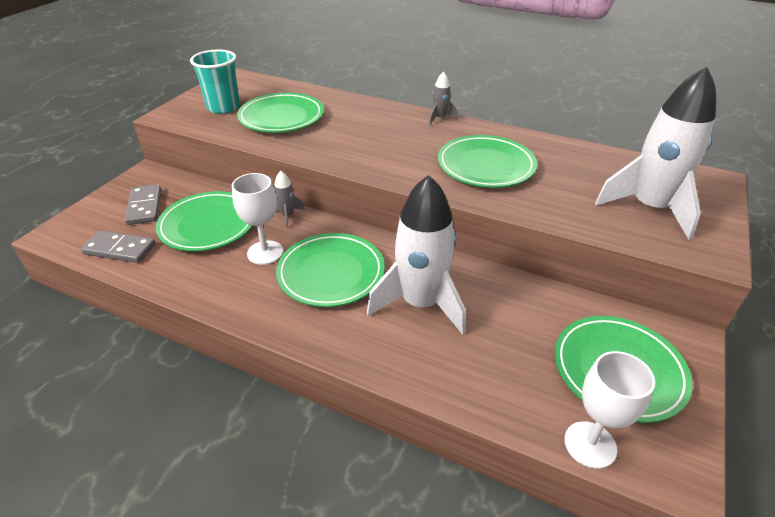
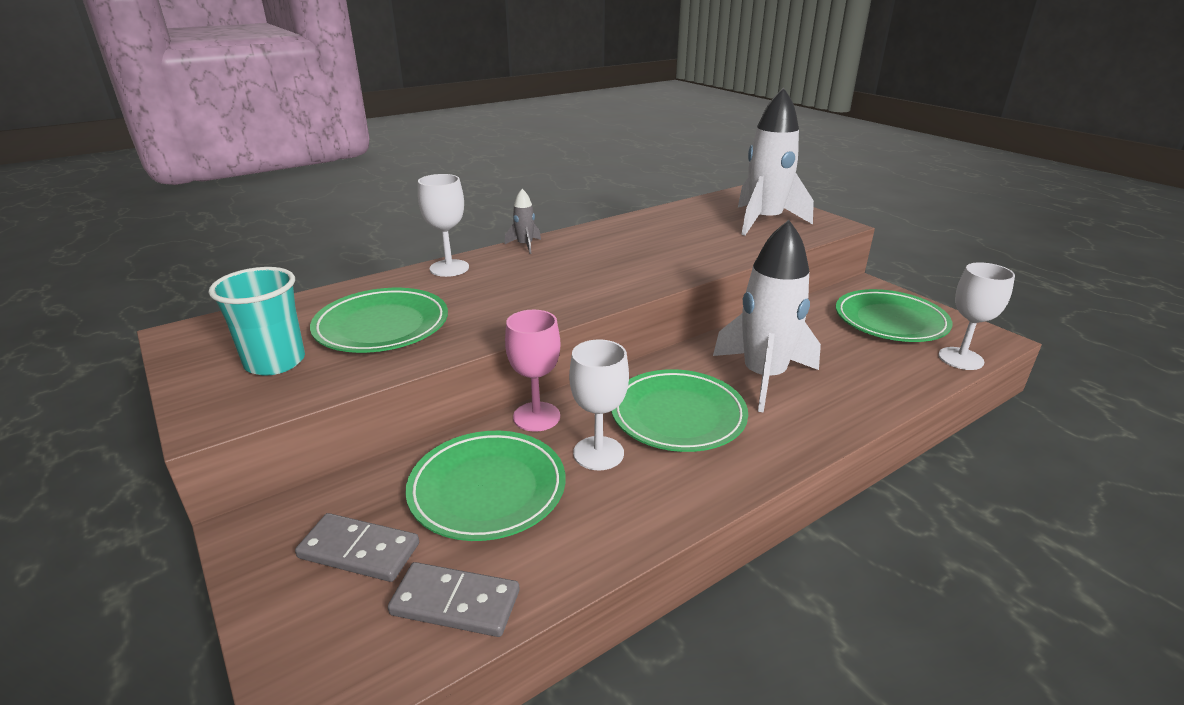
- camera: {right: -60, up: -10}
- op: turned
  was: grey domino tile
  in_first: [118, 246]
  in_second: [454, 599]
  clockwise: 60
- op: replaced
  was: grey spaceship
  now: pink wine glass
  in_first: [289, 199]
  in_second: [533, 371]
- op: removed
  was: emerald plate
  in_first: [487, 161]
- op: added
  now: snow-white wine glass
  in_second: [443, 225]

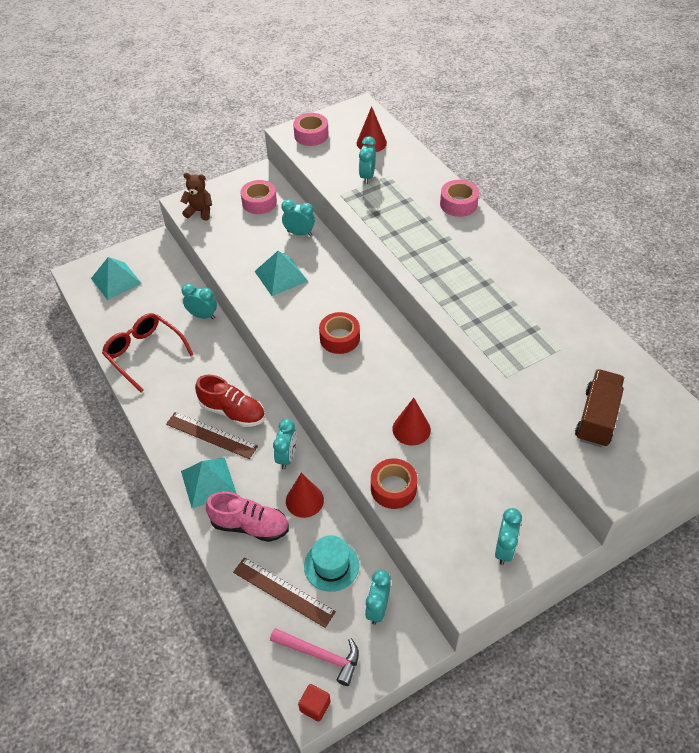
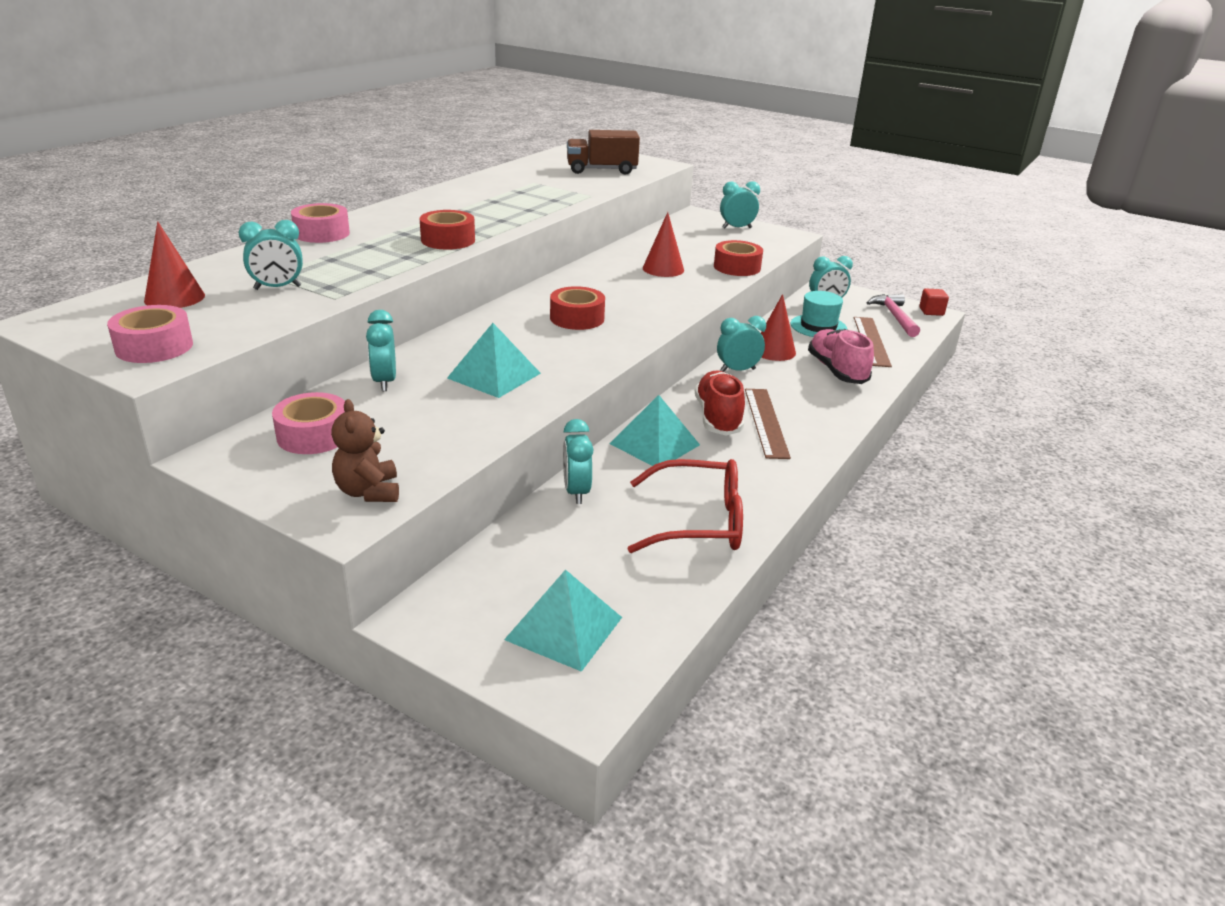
- camera: {right: -120, up: -20}
- op: turned
  was: crimson spectacles
  in_first: [148, 352]
  in_second: [685, 506]
  clockwise: -105
- op: moved
  was: teal solid pyramid
  in_first: [209, 482]
  in_second: [654, 430]
- op: added
  now: crimson sticky tape
  in_second: [447, 229]

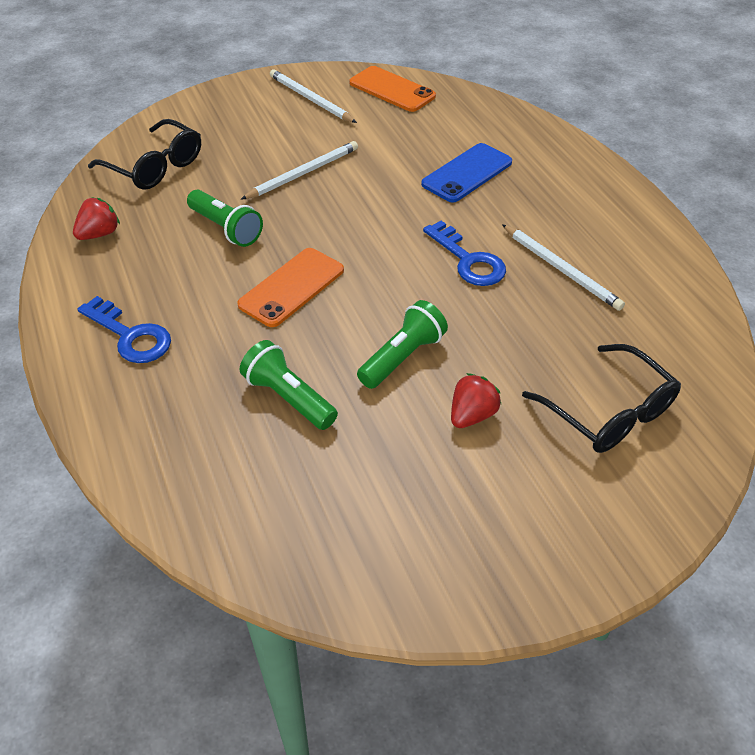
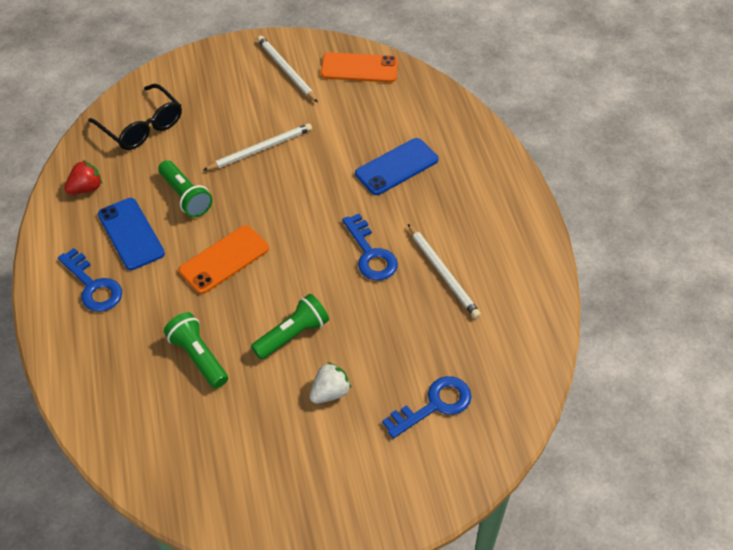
- camera: {right: 10, up: 5}
- op: turned
  was: orange-coloured phone
  in_first: [392, 89]
  in_second: [359, 67]
  clockwise: -45
- op: recoloured
  was: crimson berry
  now: snow-white berry
  in_first: [476, 400]
  in_second: [330, 382]
- op: replaced
  was: black spectacles
  now: royal blue key
  in_first: [601, 398]
  in_second: [427, 407]
- op: added
  now: royal blue phone
  in_second: [131, 234]

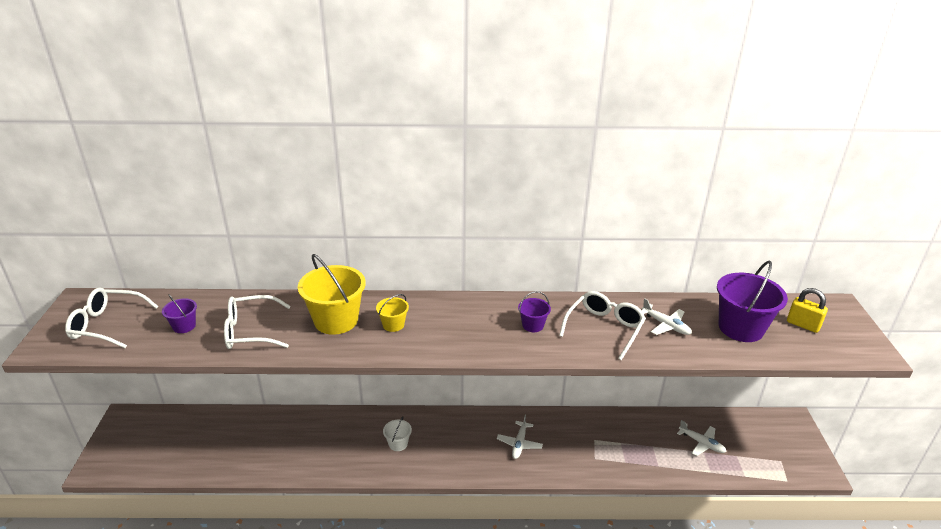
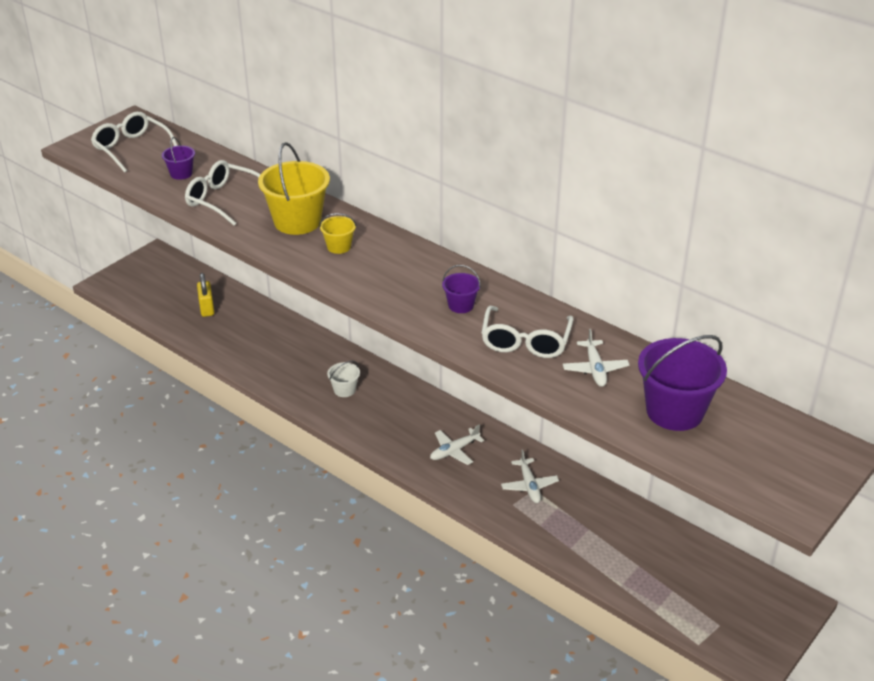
- camera: {right: 40, up: 5}
- op: turned
  was: snow-white spectacles
  in_first: [602, 325]
  in_second: [527, 332]
  clockwise: 120
- op: moved
  was: snow-white aeroplane
  in_first: [702, 438]
  in_second: [530, 476]
- op: moved
  was: bright yellow lock
  in_first: [807, 310]
  in_second: [205, 295]

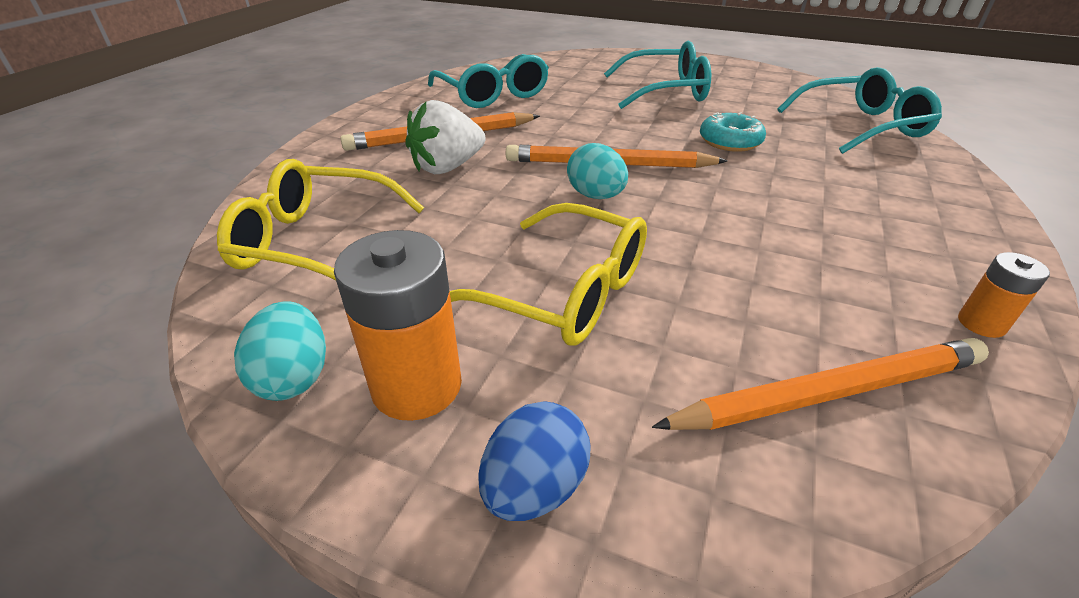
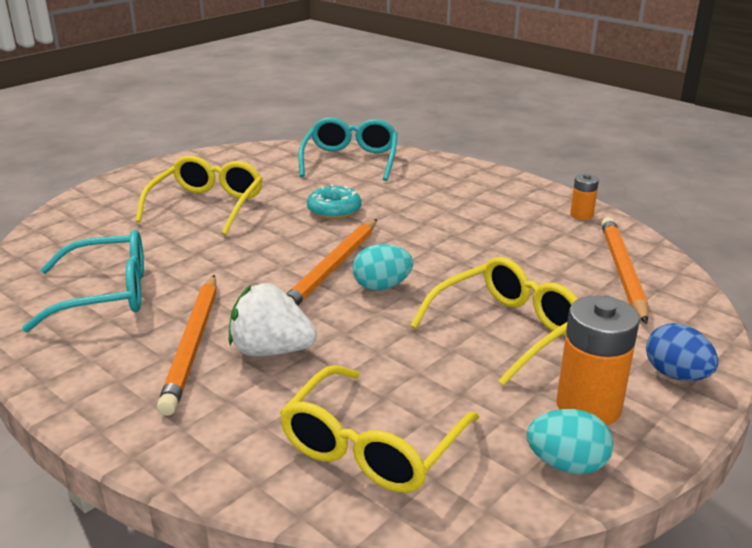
- camera: {right: -70, up: -10}
- op: turned
  was: snow-white berry
  in_first: [445, 137]
  in_second: [273, 319]
  clockwise: 120
- op: recoloured
  was: teal spectacles
  now: bright yellow spectacles
  in_first: [657, 75]
  in_second: [199, 195]

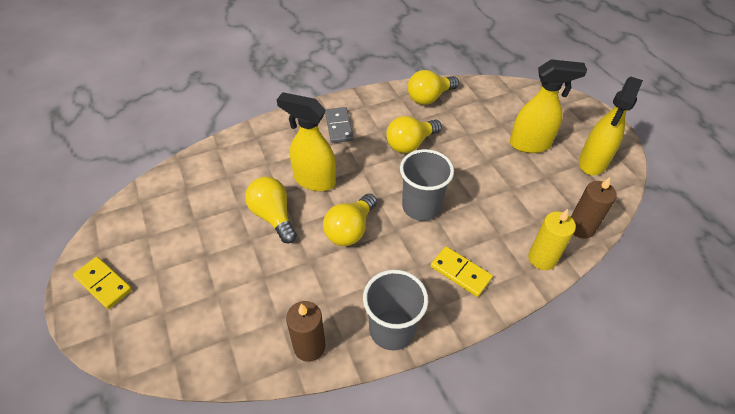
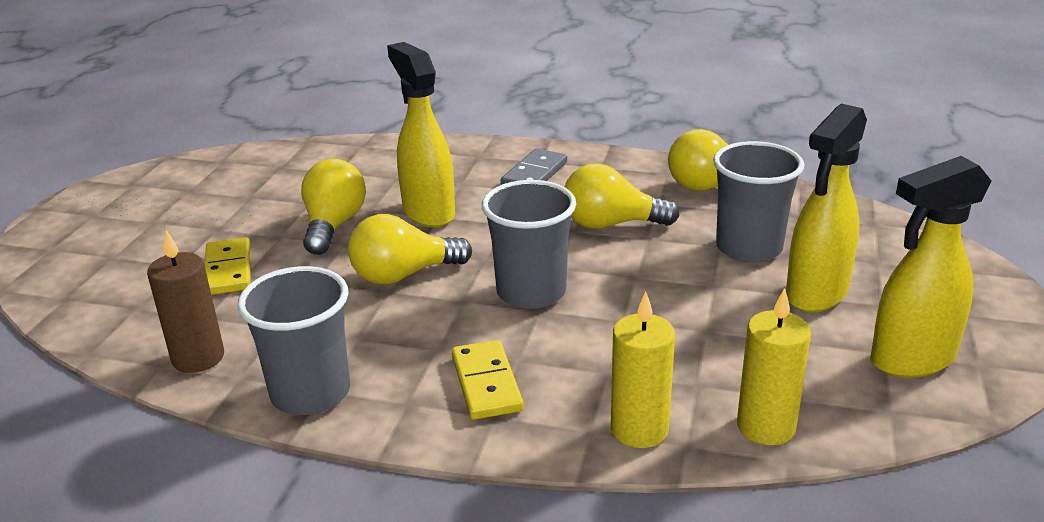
- camera: {right: 40, up: -20}
- op: moved
  was: bright yellow domino tile
  in_first: [102, 283]
  in_second: [227, 266]
- op: turned
  was: bright yellow spray cleaner
  in_first: [548, 106]
  in_second: [826, 208]
  clockwise: 90
- op: recoloured
  was: dark brown candle
  now: bright yellow candle
  in_first: [594, 208]
  in_second: [774, 366]
- op: added
  now: grey beaker
  in_second: [758, 202]

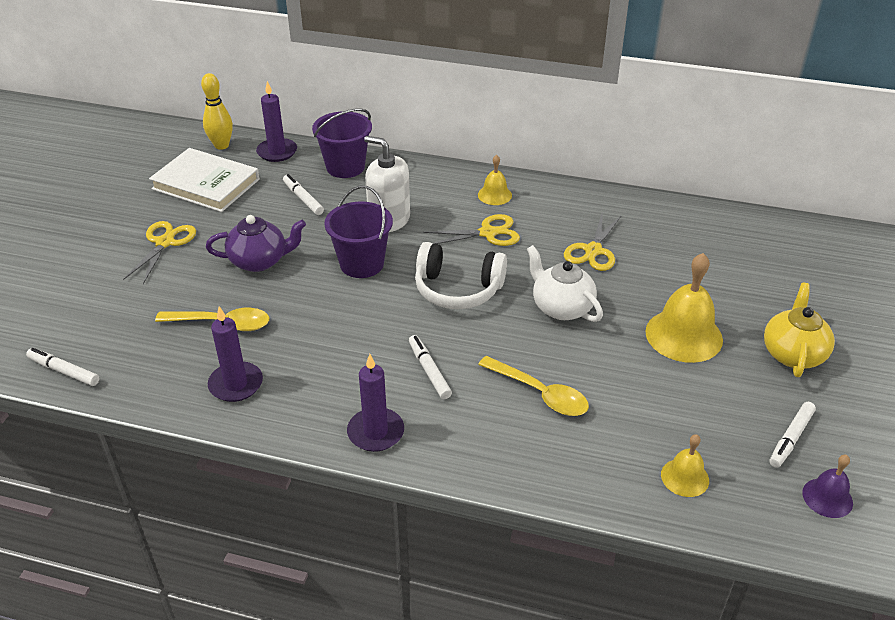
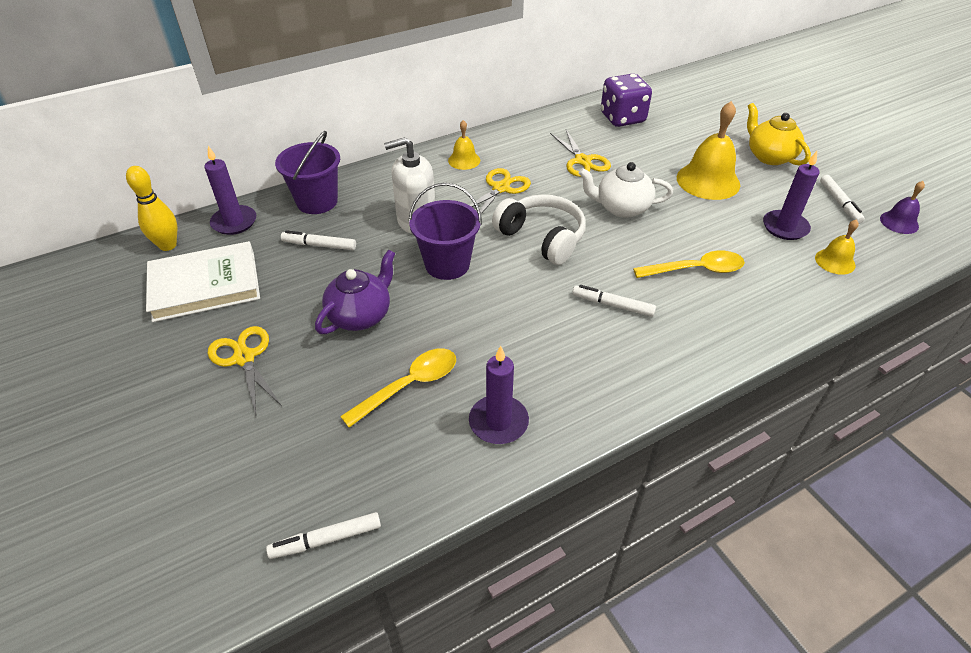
- camera: {right: -45, up: 5}
- op: moved
  was: royal purple candle
  in_first: [375, 403]
  in_second: [791, 195]
- op: turned
  was: snow-white headphones
  in_first: [461, 275]
  in_second: [539, 229]
  clockwise: -105
- op: added
  now: royal purple die
  in_second: [626, 100]

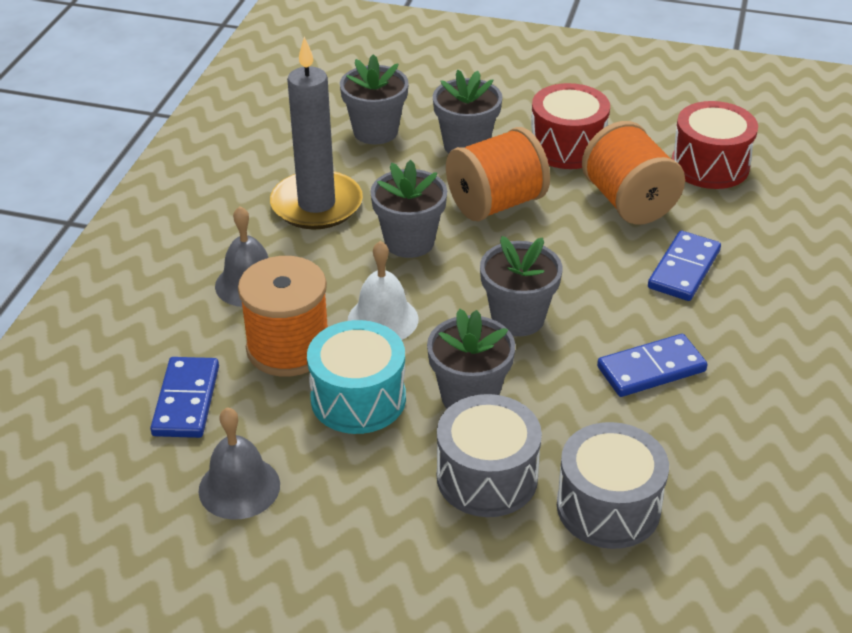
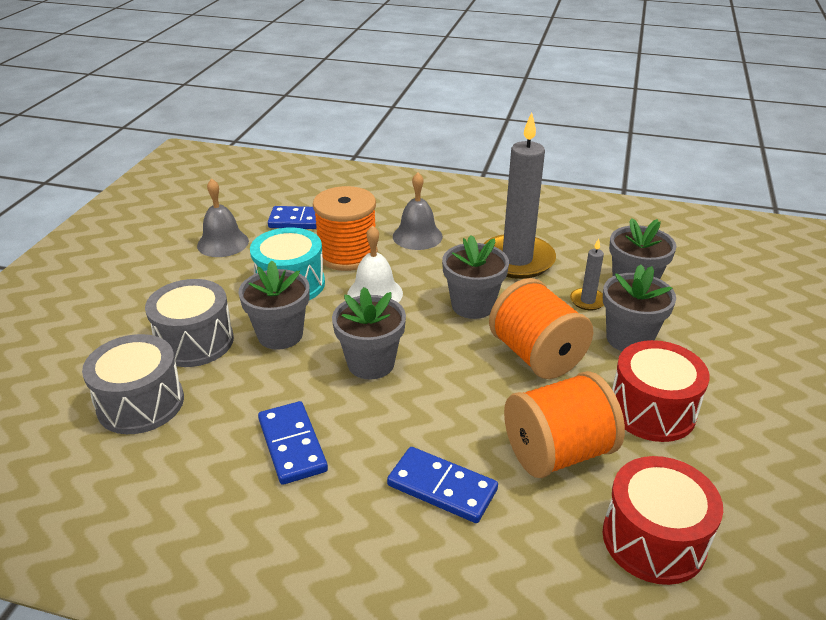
- camera: {right: 90, up: -5}
- op: added
  now: grey candle
  in_second: [587, 274]

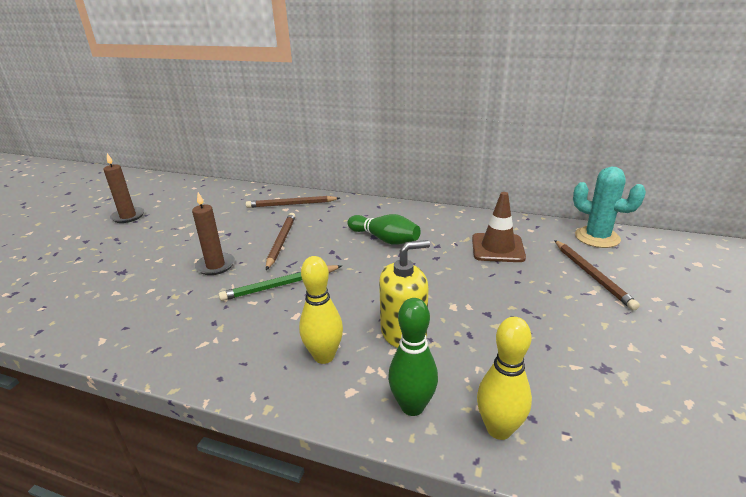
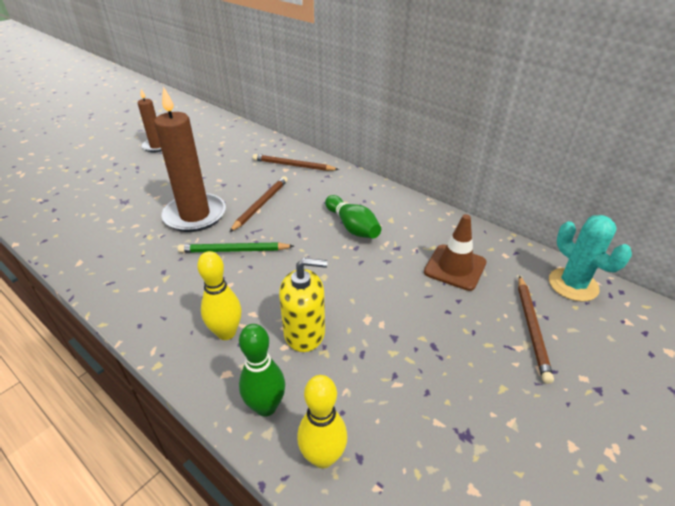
- camera: {right: 20, up: 10}
- op: resized
  was: dark brown candle
  in_first: [213, 233]
  in_second: [190, 159]
  ratio: 1.79

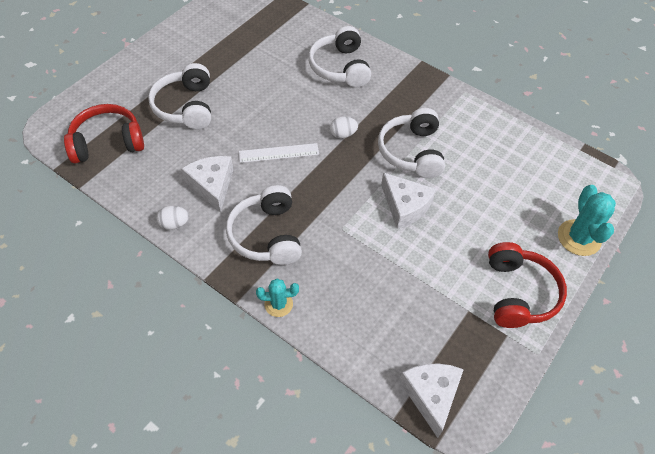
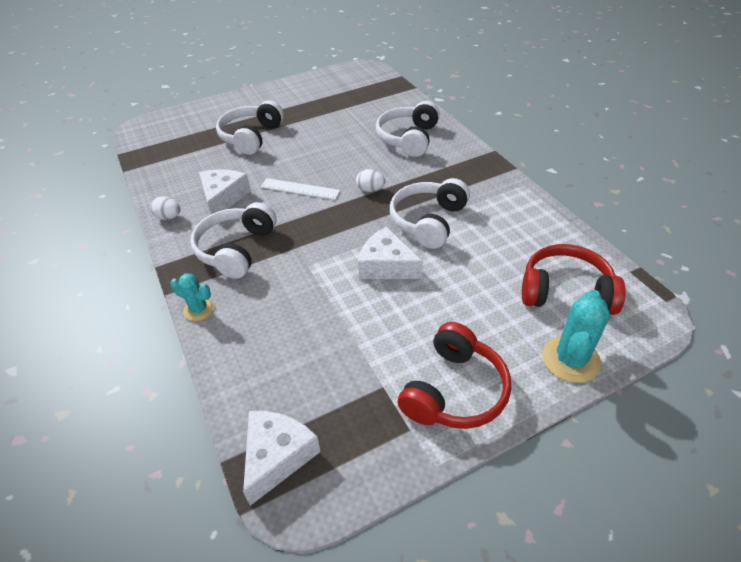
- camera: {right: 30, up: -10}
- op: moved
  was: crimson headphones
  in_first: [104, 133]
  in_second: [574, 279]
- op: turned
  was: snow-white cheese
  in_first: [408, 200]
  in_second: [390, 252]
  clockwise: 135

